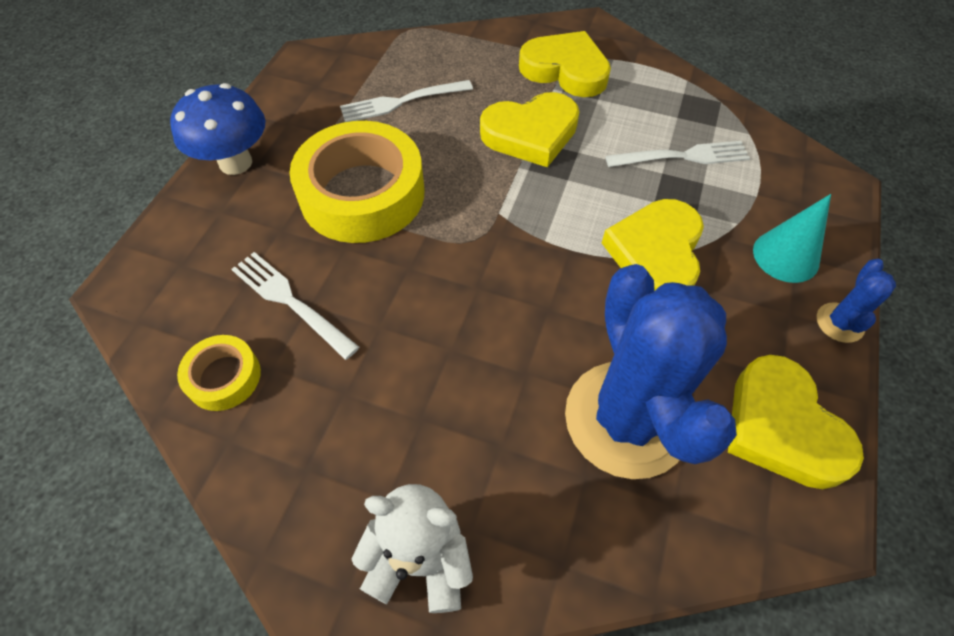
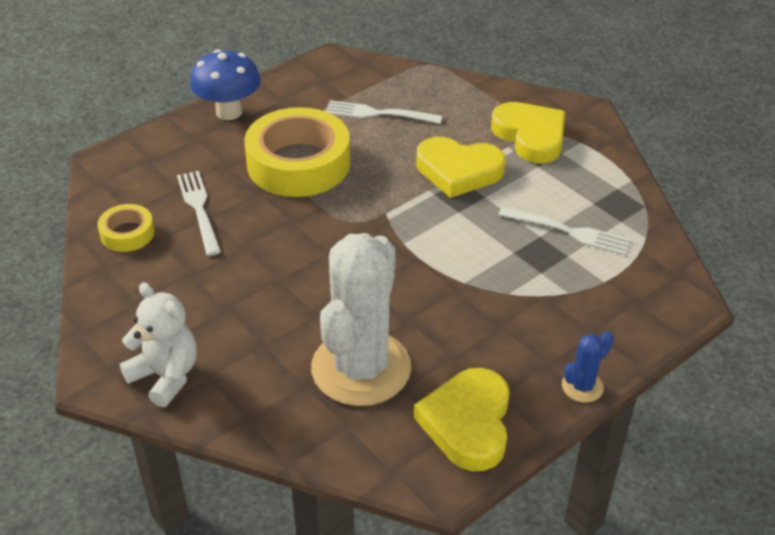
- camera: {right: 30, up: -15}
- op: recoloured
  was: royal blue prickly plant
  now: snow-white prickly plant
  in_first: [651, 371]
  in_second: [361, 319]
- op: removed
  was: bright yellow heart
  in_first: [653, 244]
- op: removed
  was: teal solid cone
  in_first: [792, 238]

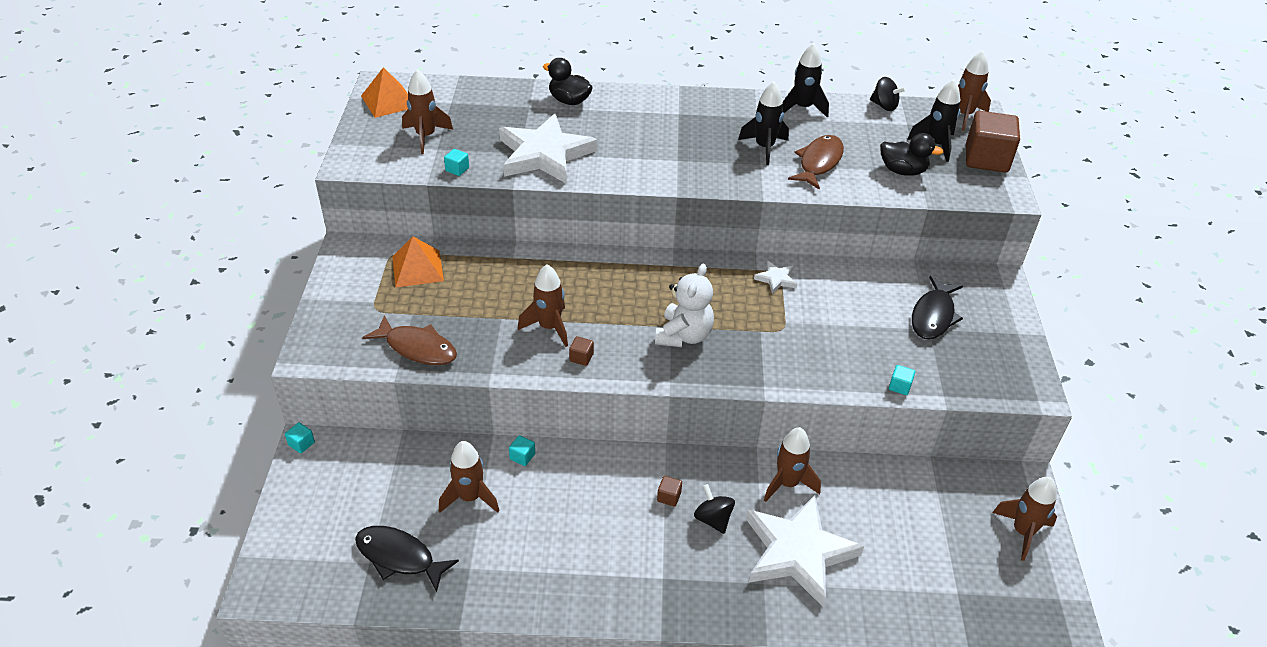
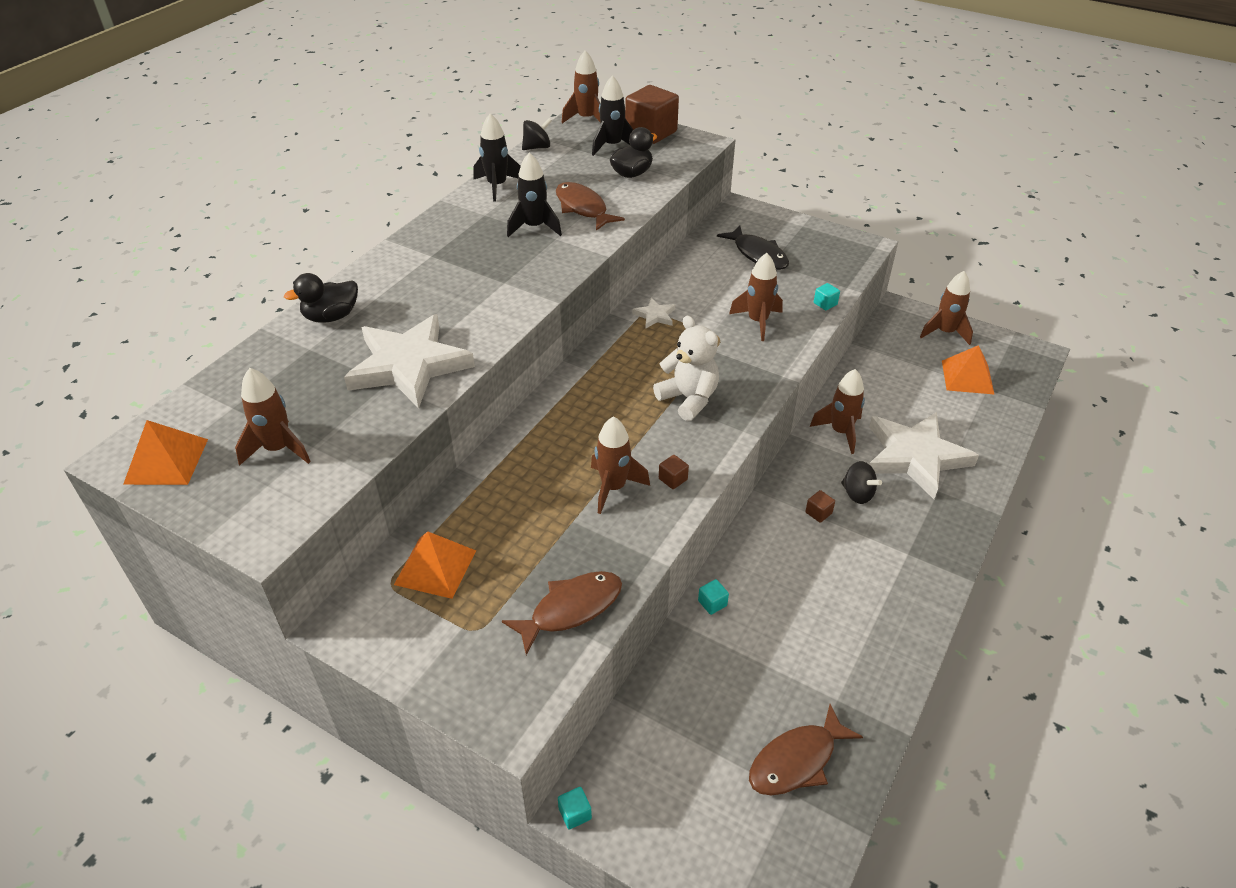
- camera: {right: -60, up: 0}
- op: recoloured
  was: black fish
  now: dark brown fish
  in_first: [407, 559]
  in_second: [806, 749]
- op: moved
  was: dark brown spaceship
  in_first: [469, 477]
  in_second: [756, 297]
- op: removed
  was: teal solid cube
  in_first: [456, 162]
- op: turned
  was: black toy top
  in_first: [714, 509]
  in_second: [861, 482]
  clockwise: -135
- op: added
  now: orange-coloured solid pyramid
  in_second: [968, 370]

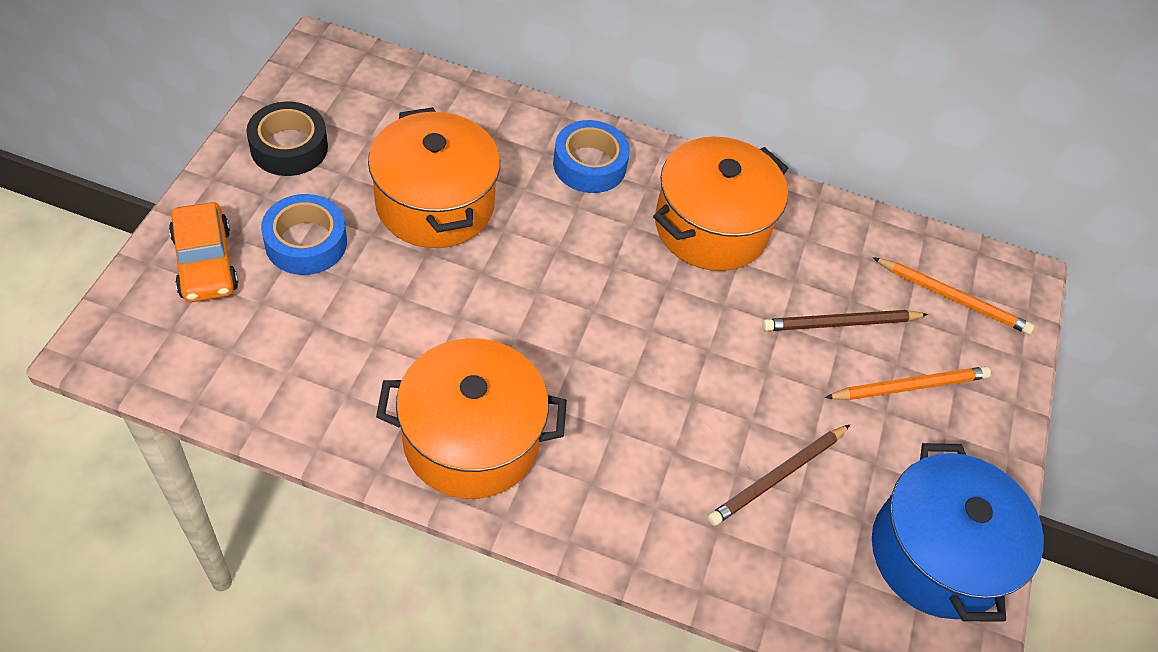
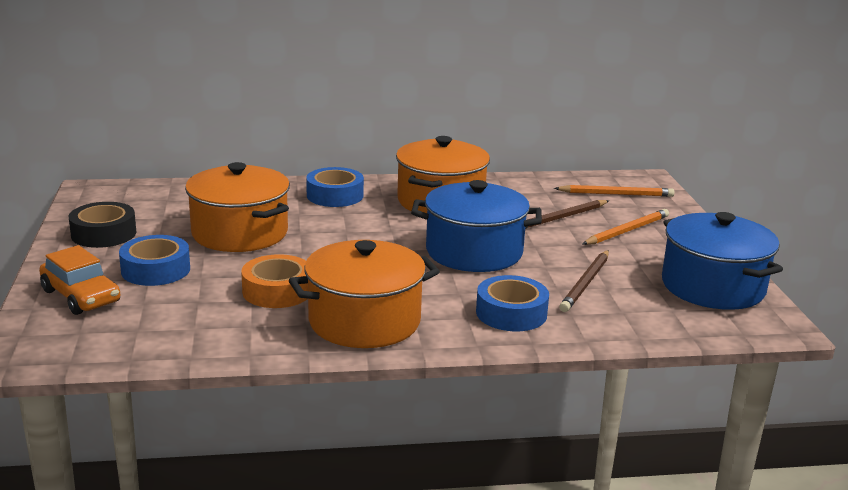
- camera: {right: -20, up: -30}
- op: added
  now: orange-coloured sticky tape
  in_second: [274, 281]
- op: added
  now: royal blue pot
  in_second: [476, 226]
- op: added
  now: royal blue sticky tape
  in_second: [512, 303]

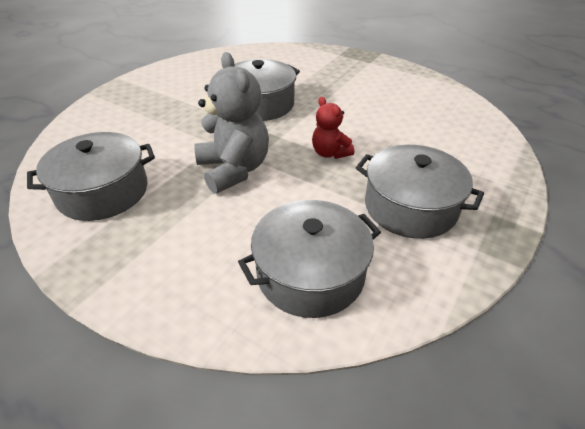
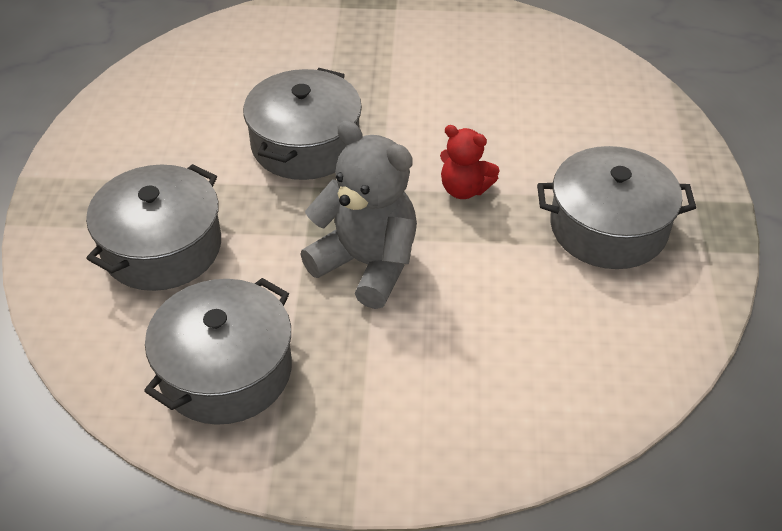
- camera: {right: -30, up: 5}
- op: moved
  was: grey pot
  in_first: [309, 259]
  in_second: [153, 227]

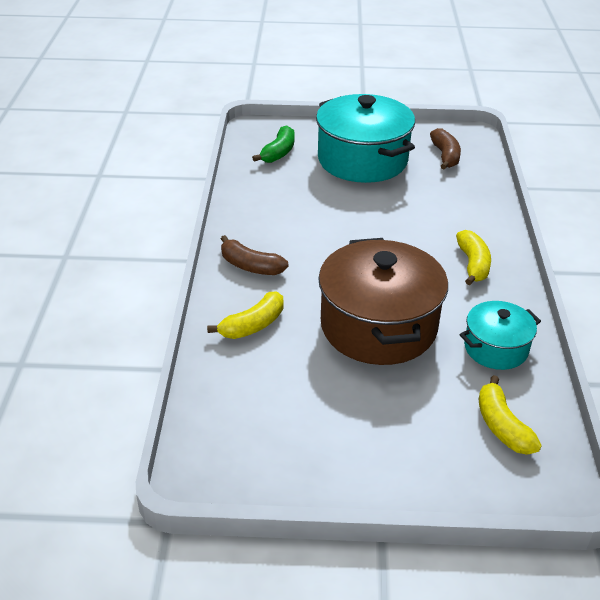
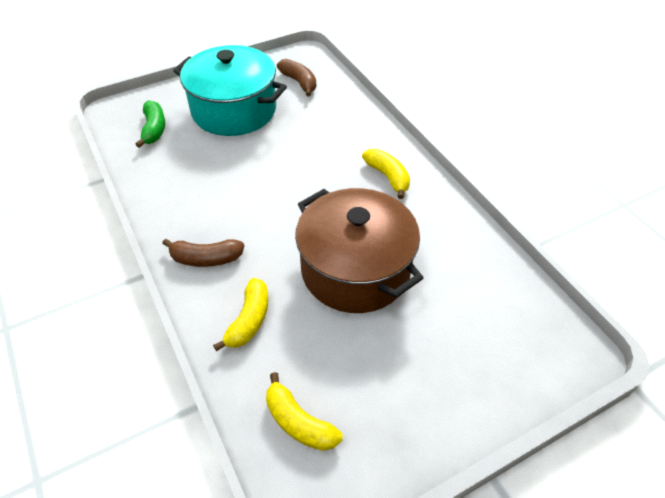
- camera: {right: -30, up: 10}
- op: removed
  was: teal pot
  in_first: [500, 335]
- op: moved
  was: bright yellow banana
  in_first: [510, 415]
  in_second: [304, 411]

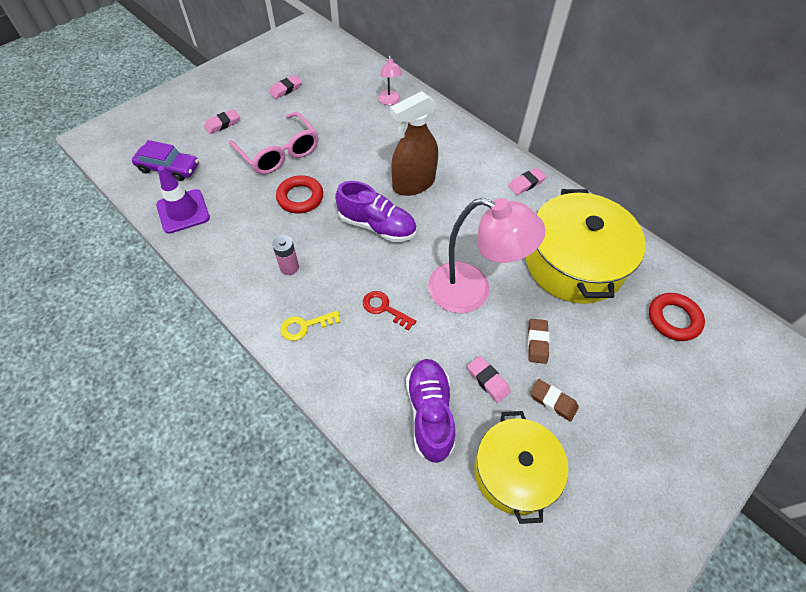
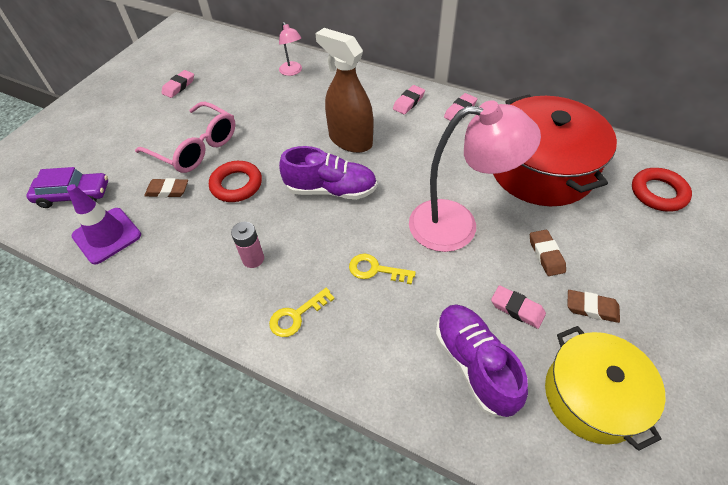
- camera: {right: -15, up: -5}
- op: moved
  was: pink pencil eraser
  in_first: [222, 121]
  in_second: [409, 99]
- op: recoloured
  was: crimson key
  now: bright yellow key
  in_first: [389, 311]
  in_second: [382, 269]
- op: turned
  was: dark brown spray cleaner
  in_first: [414, 143]
  in_second: [344, 90]
  clockwise: 90
- op: recoloured
  was: bright yellow pot
  now: crimson pot
  in_first: [586, 246]
  in_second: [555, 150]
- op: added
  now: dark brown pencil eraser
  in_second: [166, 188]

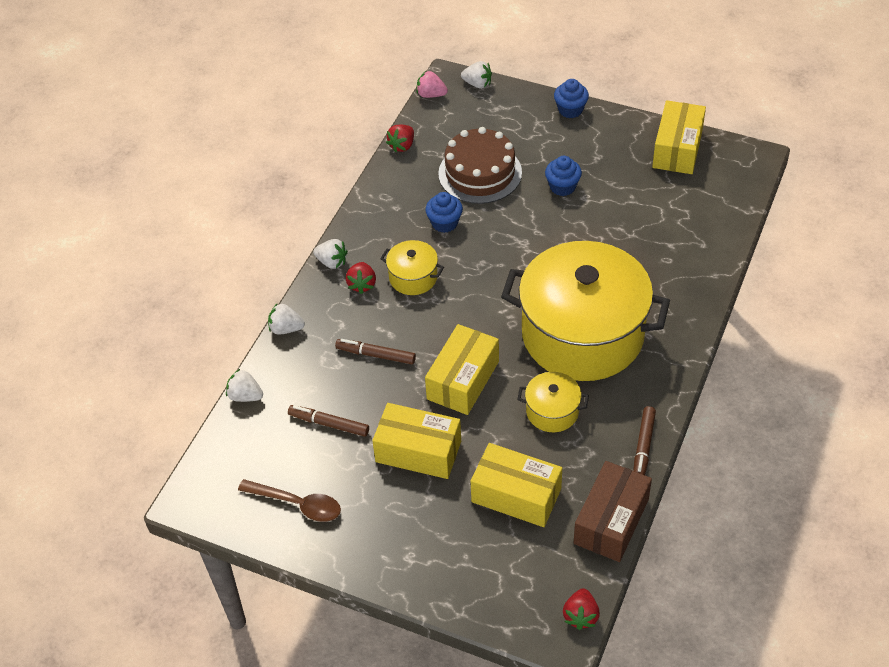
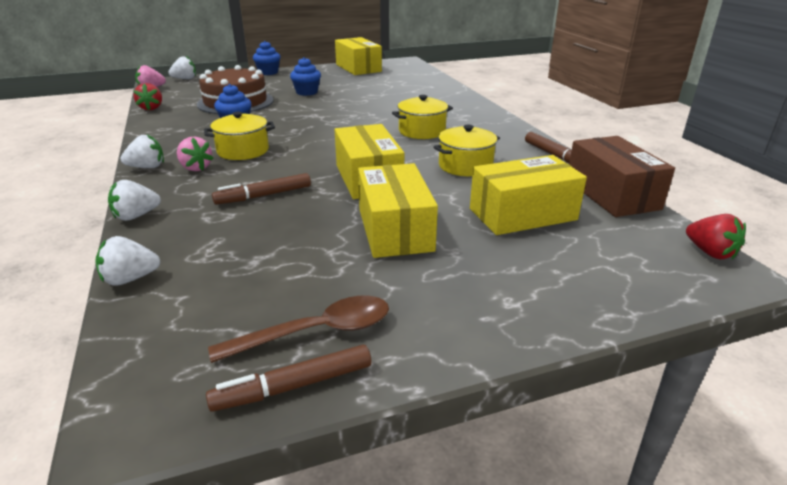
- camera: {right: -45, up: -20}
- op: moved
  was: dark brown marker
  in_first: [328, 421]
  in_second: [288, 378]
- op: recoloured
  was: crimson berry
  now: pink berry
  in_first: [361, 278]
  in_second: [195, 154]
- op: turned
  was: bright yellow box
  in_first: [416, 441]
  in_second: [398, 210]
  clockwise: -75
- op: resized
  was: bright yellow pot
  in_first: [585, 311]
  in_second: [422, 117]
  ratio: 0.42

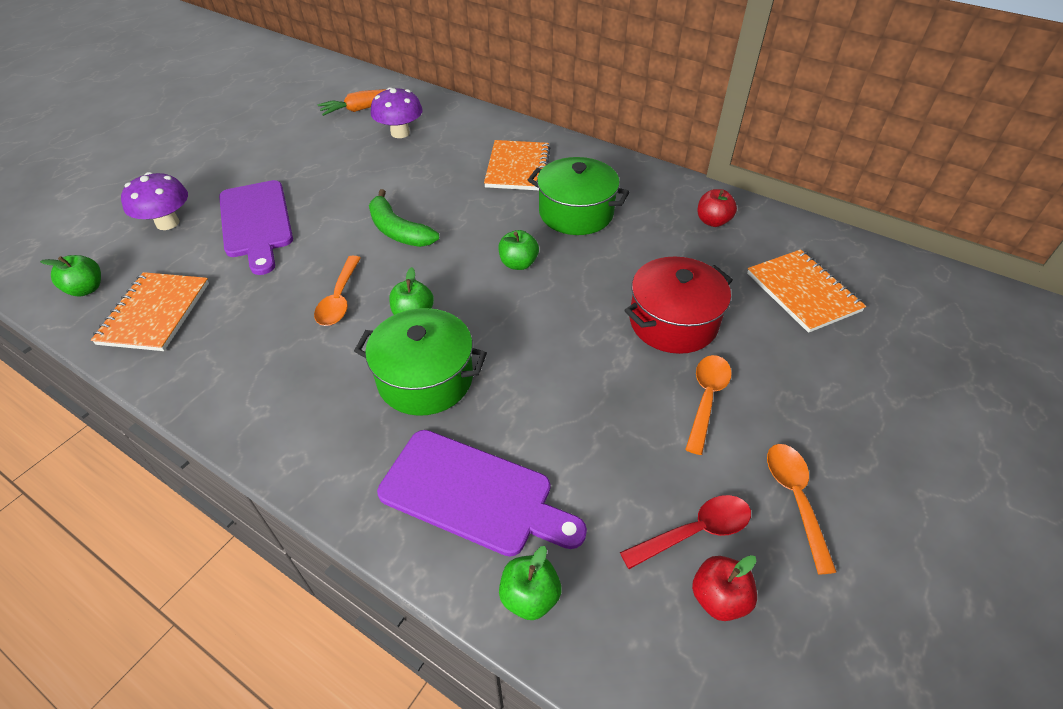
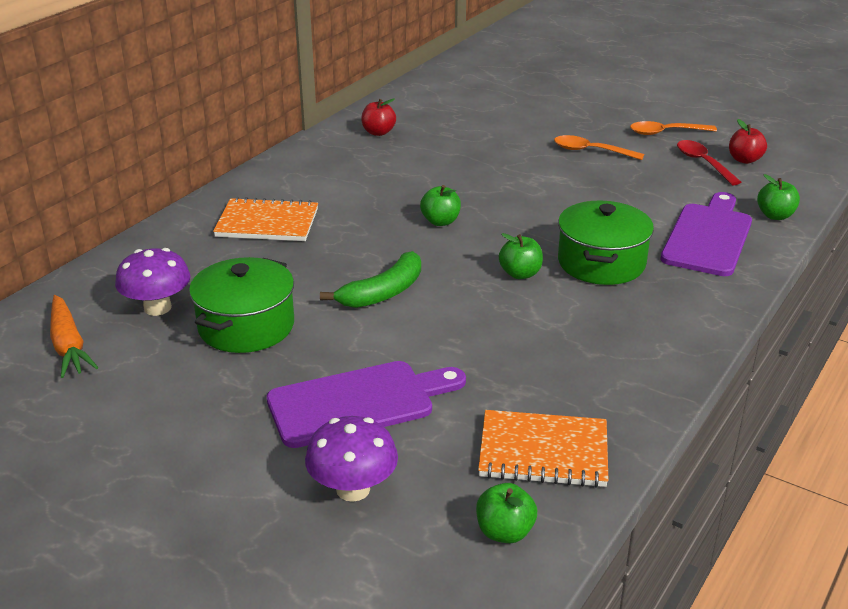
- camera: {right: -90, up: -15}
- op: removed
  was: orange-coloured spoon
  in_first: [337, 291]
- op: moved
  was: emerald pot
  in_first: [578, 196]
  in_second: [241, 305]
- op: removed
  was: crimson pot
  in_first: [678, 305]
- op: removed
  was: orange-coloured exercise book
  in_first: [806, 291]

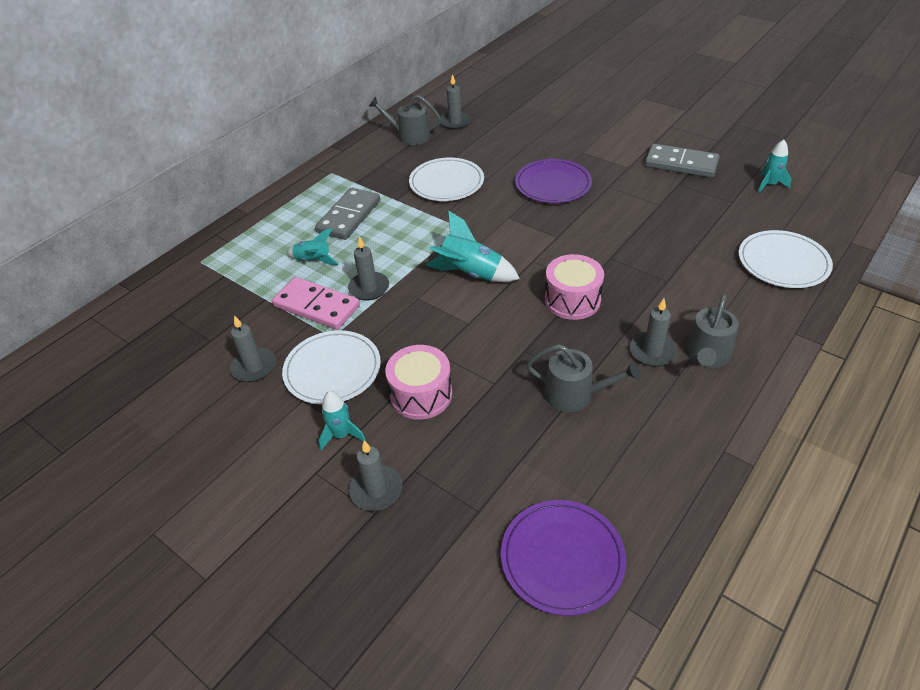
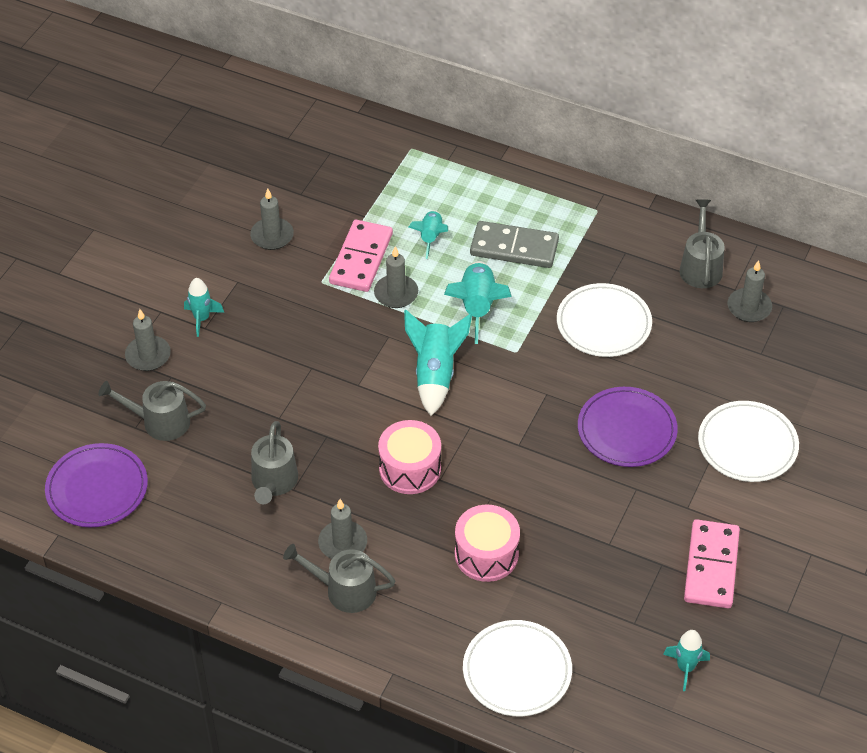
- camera: {right: 75, up: 5}
- op: moved
  was: snow-white plate
  in_first: [331, 367]
  in_second: [748, 441]
- op: moved
  was: pink toy drum
  in_first: [418, 382]
  in_second: [487, 543]
- op: recoloured
  was: grey domino tile
  now: pink domino tile
  in_first: [682, 161]
  in_second: [712, 563]
- op: added
  now: grey watering can
  in_second: [152, 411]
- op: added
  now: teal spaceship
  in_second: [478, 302]

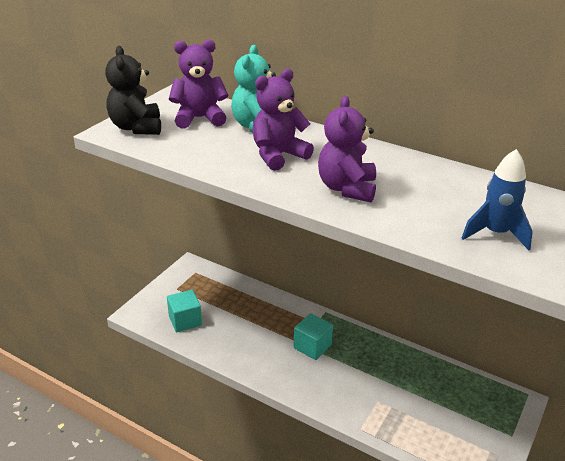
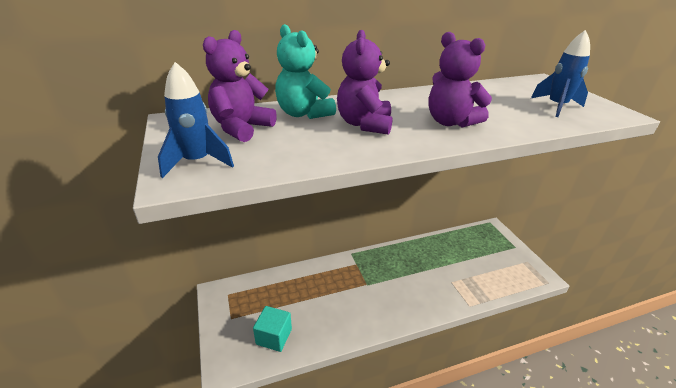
- camera: {right: -50, up: 0}
- op: replaced
  was: black teddy
  now: royal blue spaceship
  in_first: [133, 90]
  in_second: [196, 120]
- op: removed
  was: teal solid cube
  in_first: [313, 336]

